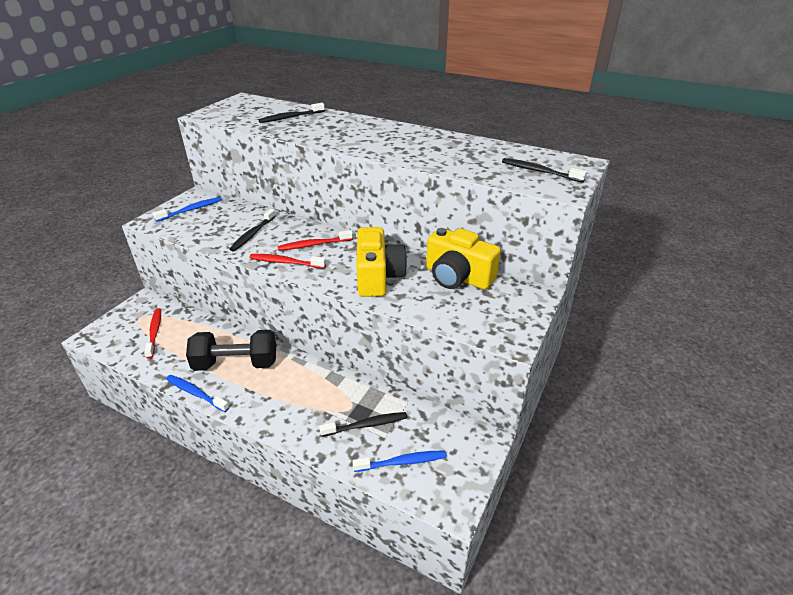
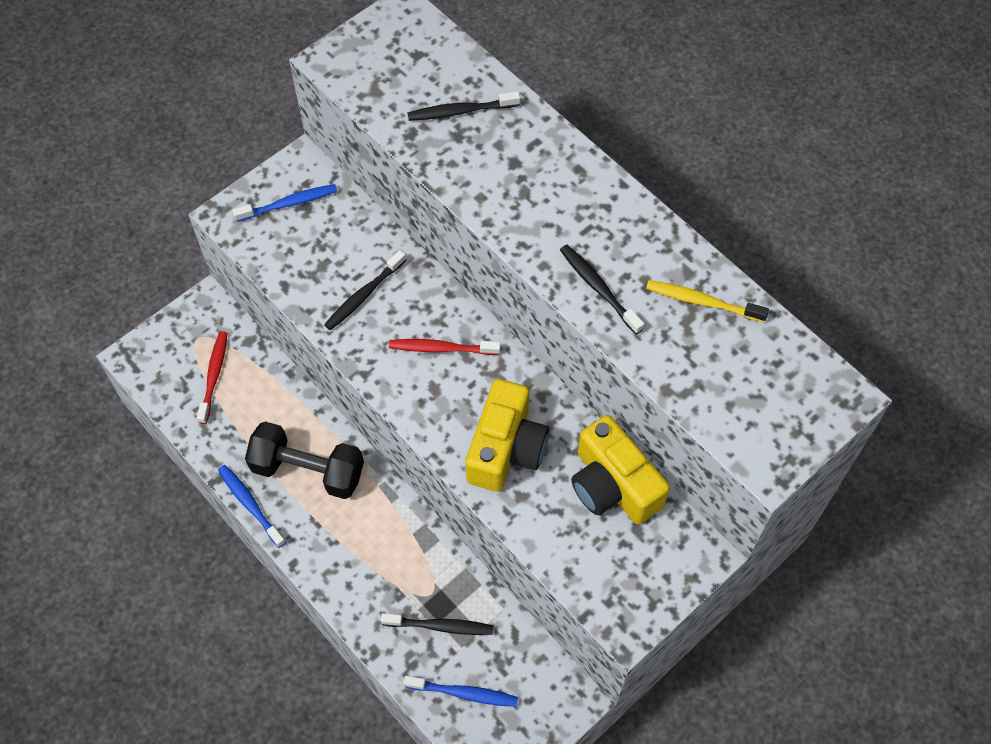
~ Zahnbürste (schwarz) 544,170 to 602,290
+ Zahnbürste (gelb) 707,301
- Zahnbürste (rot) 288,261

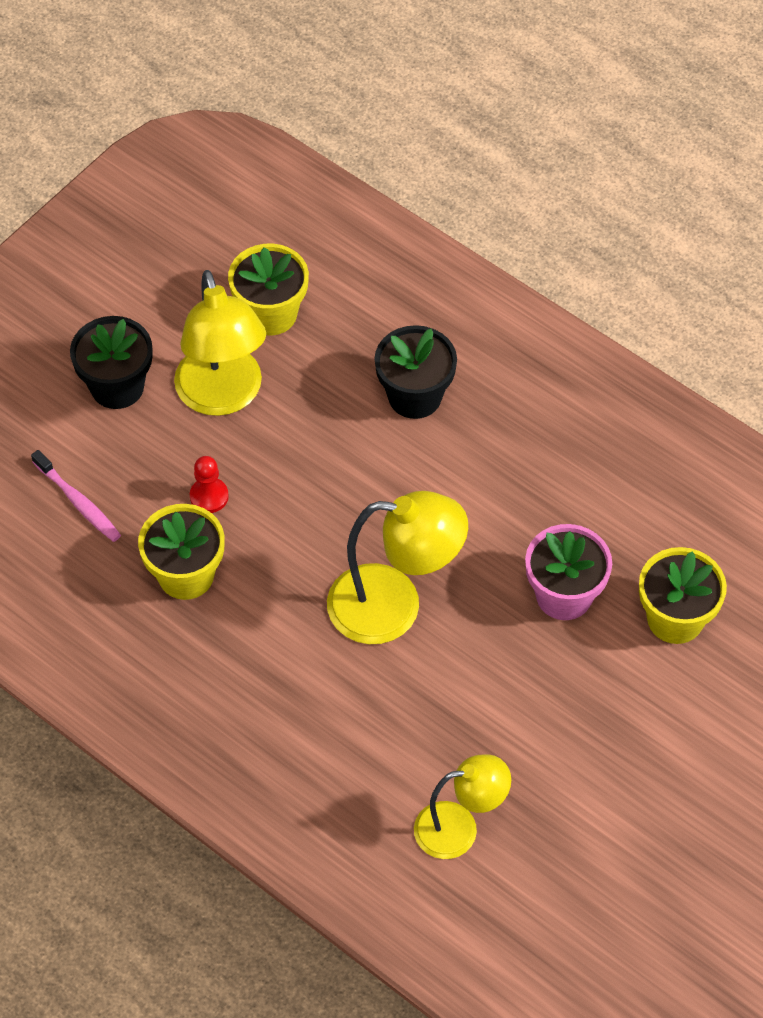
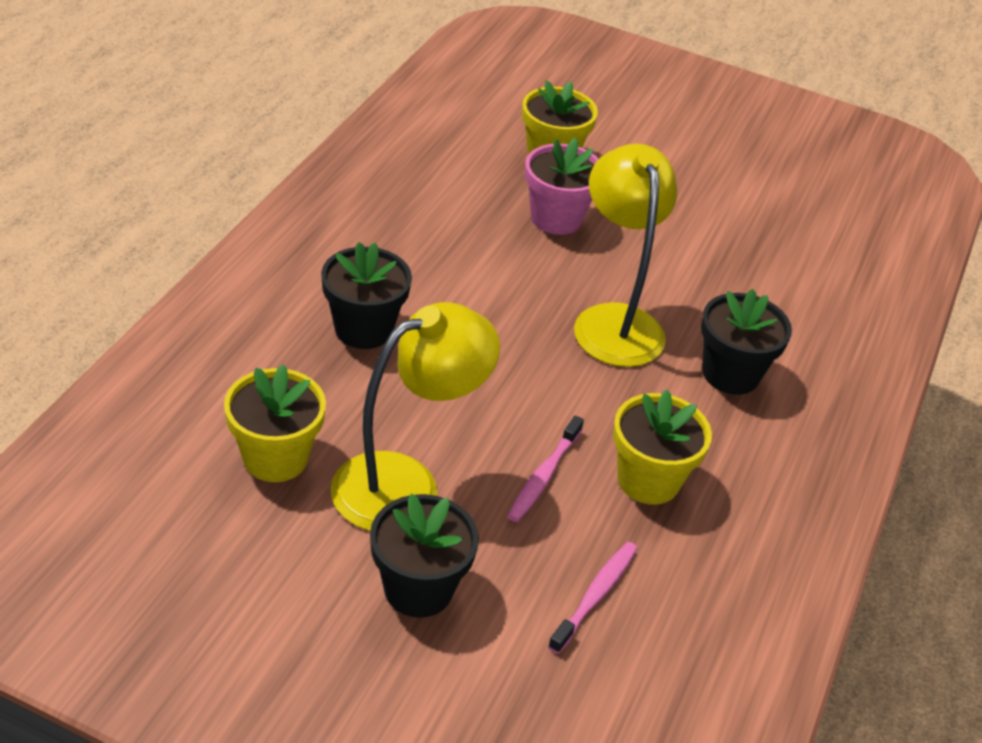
~ Bauer (rot) 209,484 to Zahnbürste (rosa) 545,469
+ Blumentopf (schwarz) 746,342
- Lampe (gelb) 462,806

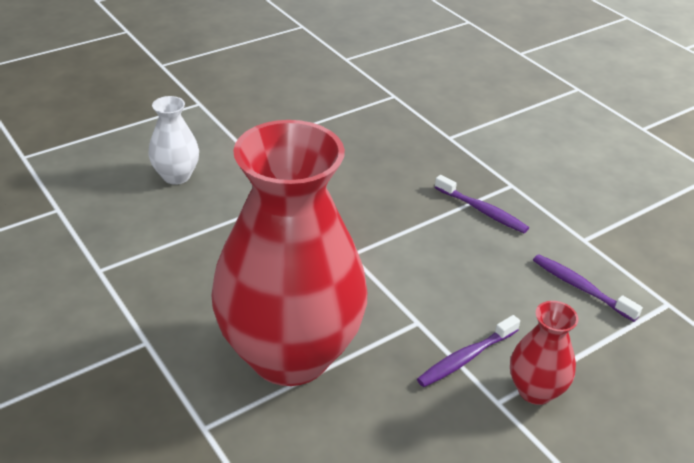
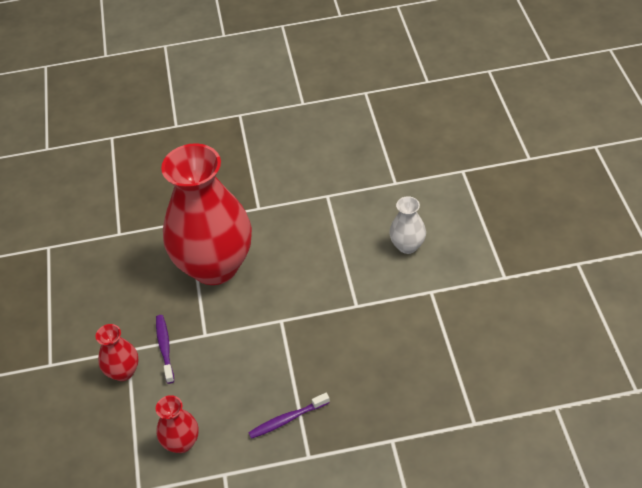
~ Zahnbürste (lila) 588,288 to Vase (rot) 177,424

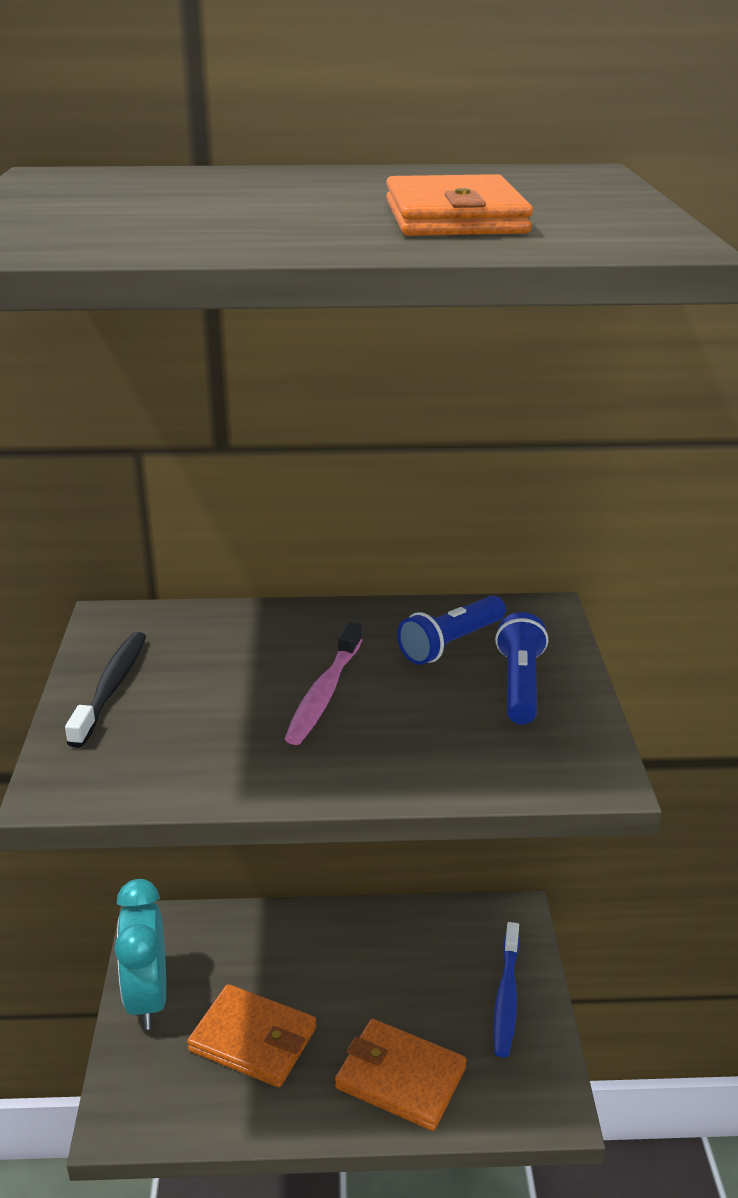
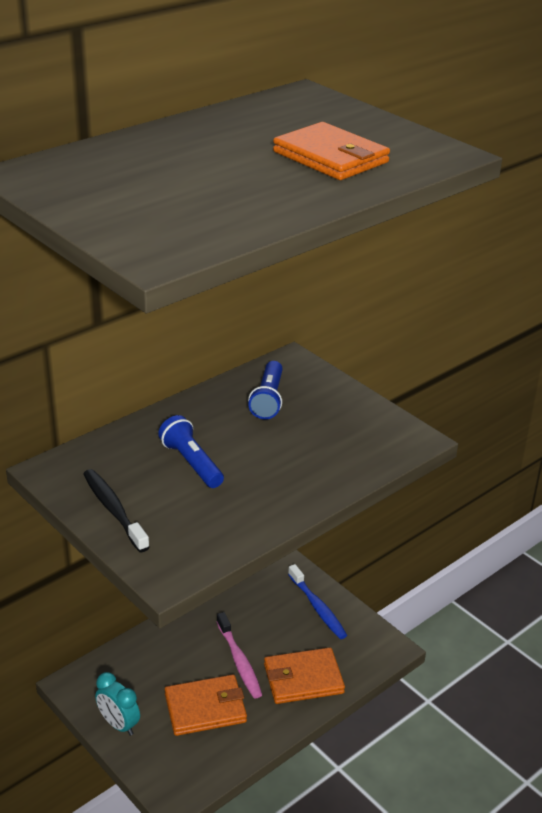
~ Wecker (türkis) 140,954 = 117,704 x0.66
~ Taschenlampe (blau) 521,668 to 191,451
~ Zahnbürste (rosa) 323,683 to 239,655

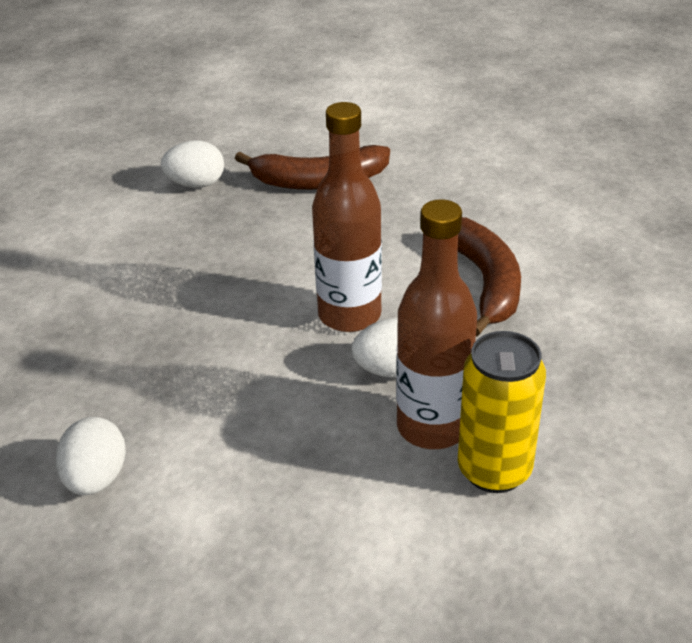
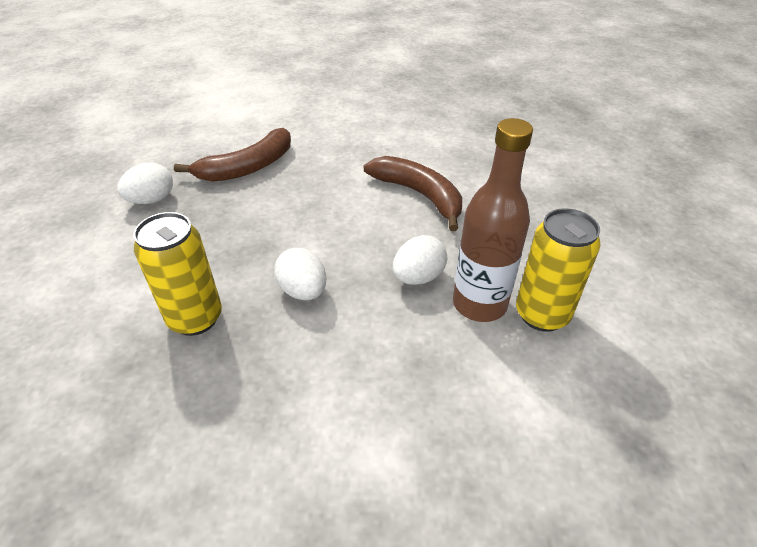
+ Dose (gelb) 177,274
~ Ei (weiß) 91,456 to 300,274
- Flasche (braun) 347,217

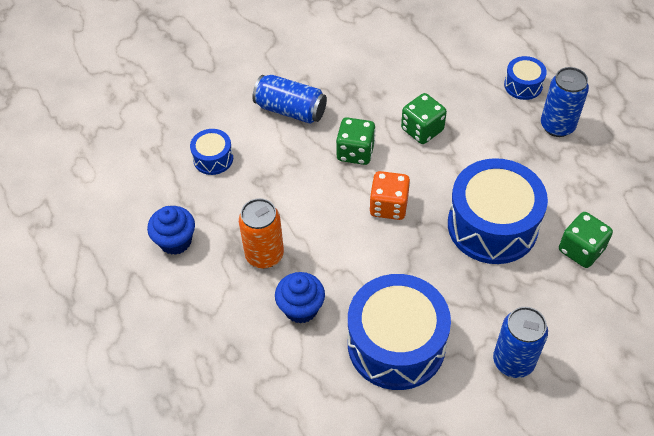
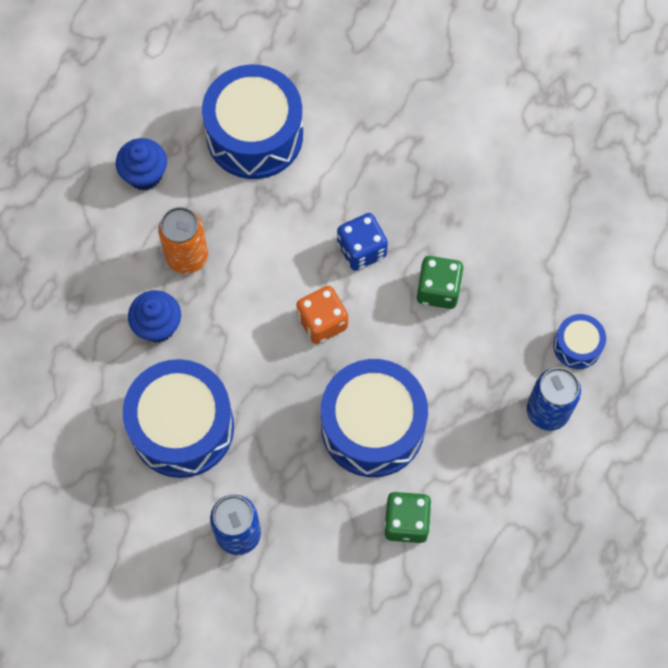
~ Trommel (blau) 211,152 = 252,122 x2.11
~ Spielwürfel (grün) 356,141 to Spielwürfel (blau) 362,242
- Dose (blau) 290,99

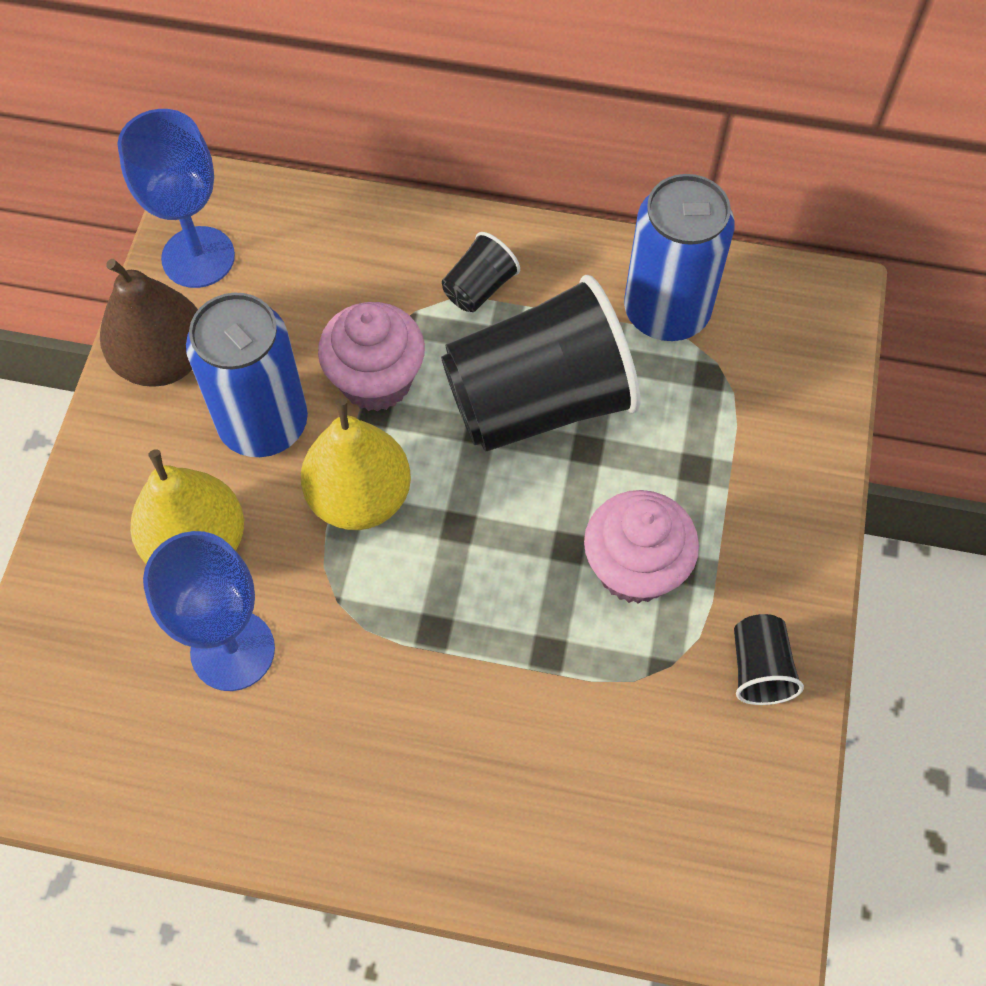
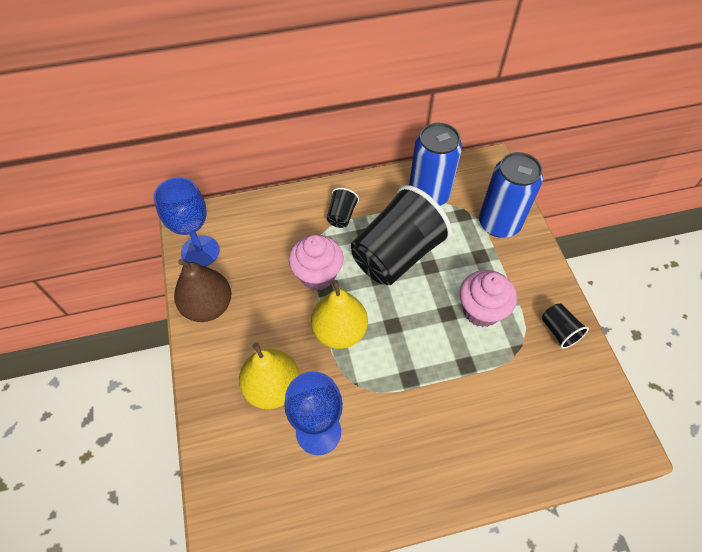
~ Dose (blau) 247,375 to 511,195

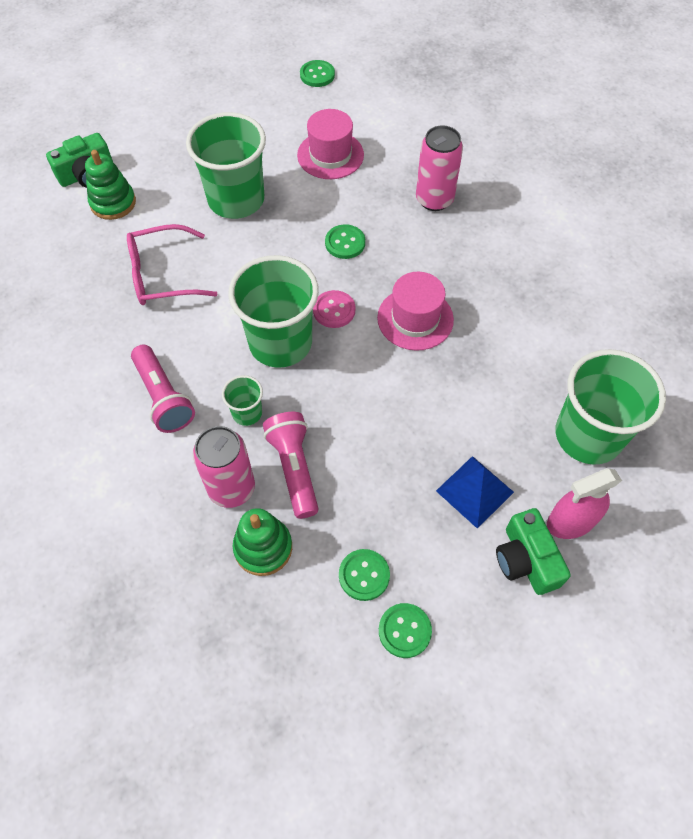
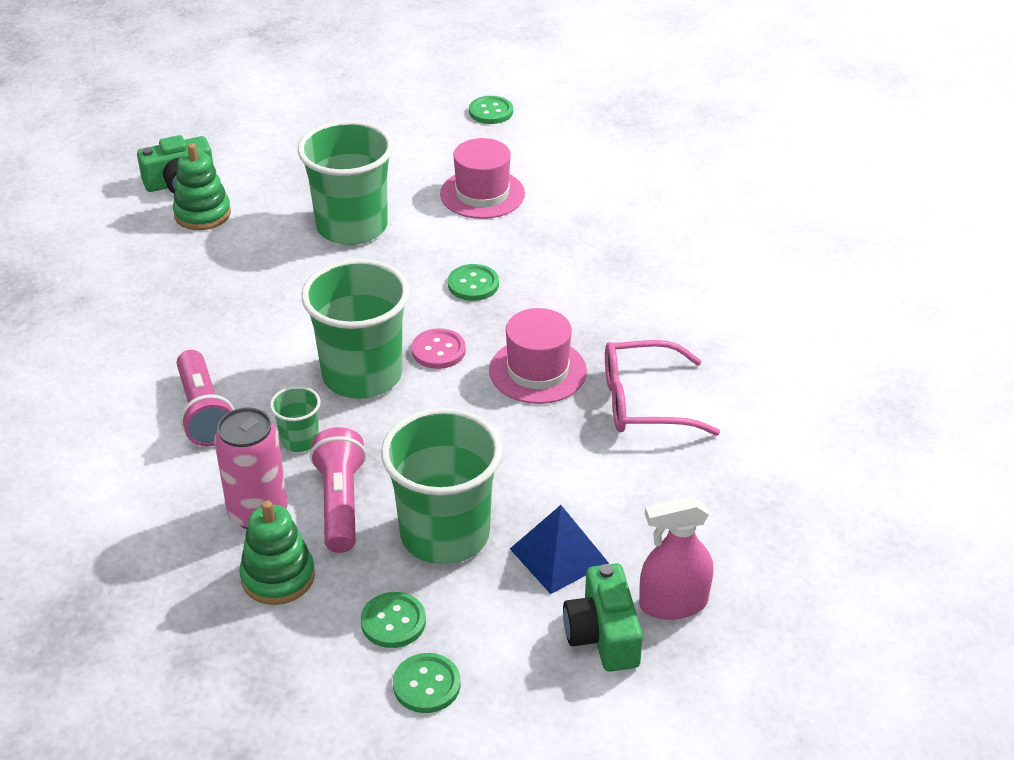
~ Becher (grün) 610,407 to 441,486
~ Brille (rosa) 172,264 to 662,387
- Dose (rosa) 439,168

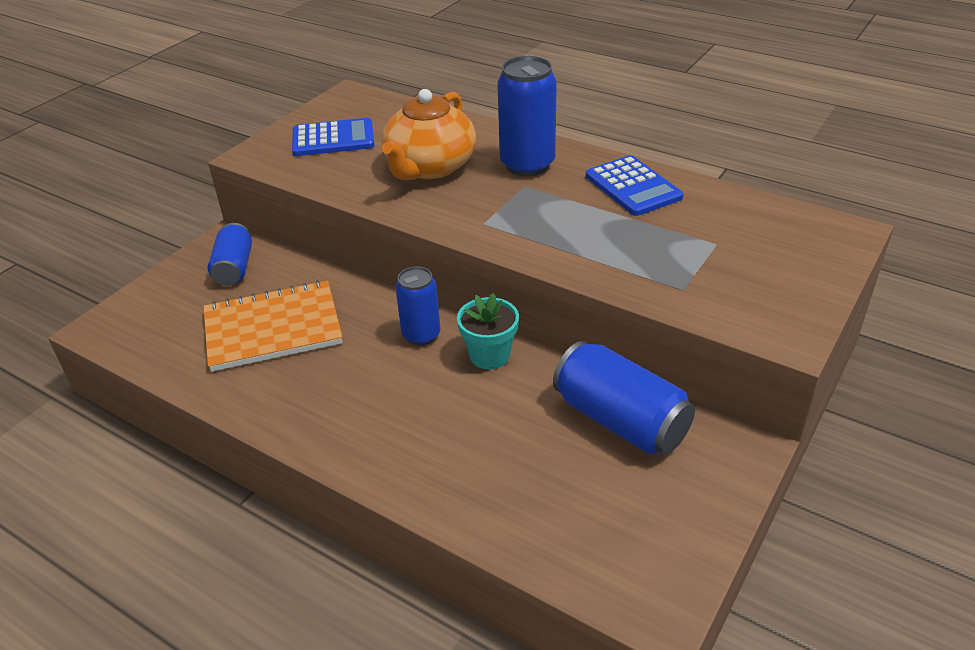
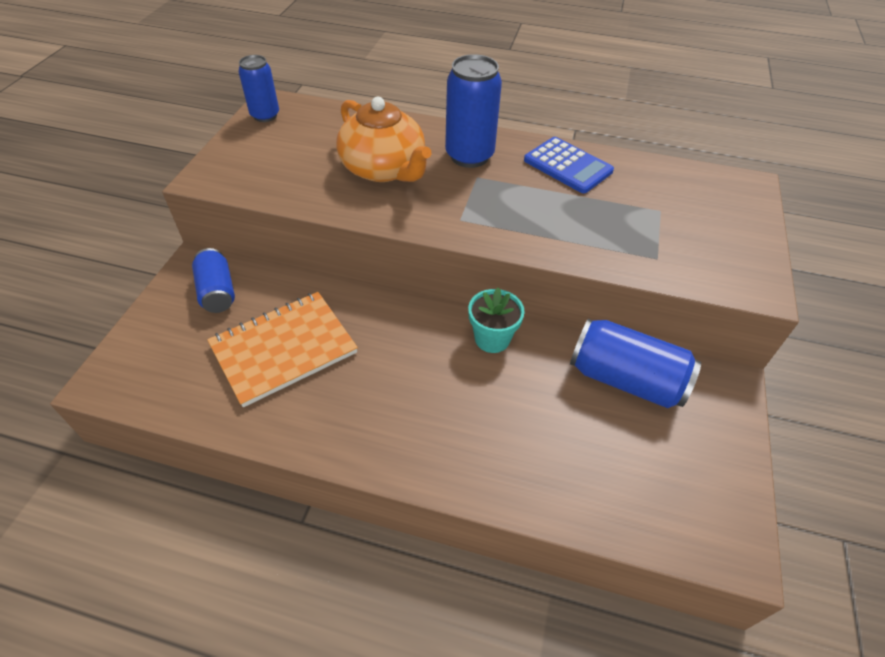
~ Dose (blau) 418,306 to 258,88
~ Teekanne (orange) 428,134 = 383,139 45 degrees counterclockwise
- Taschenrechner (blau) 333,137

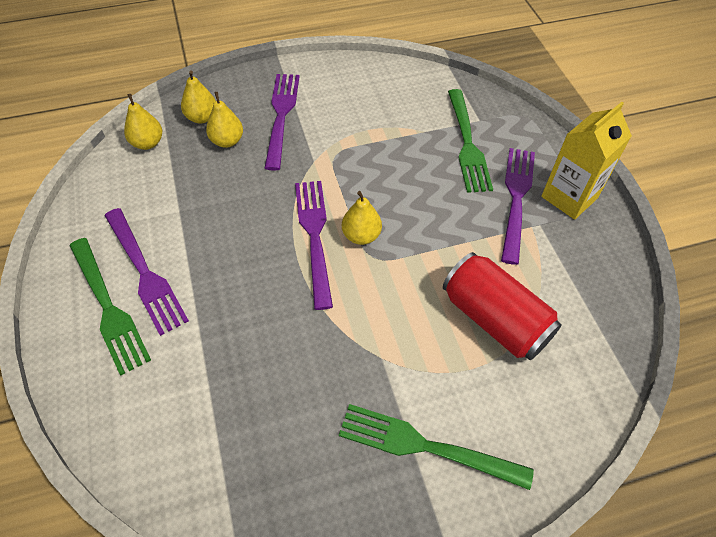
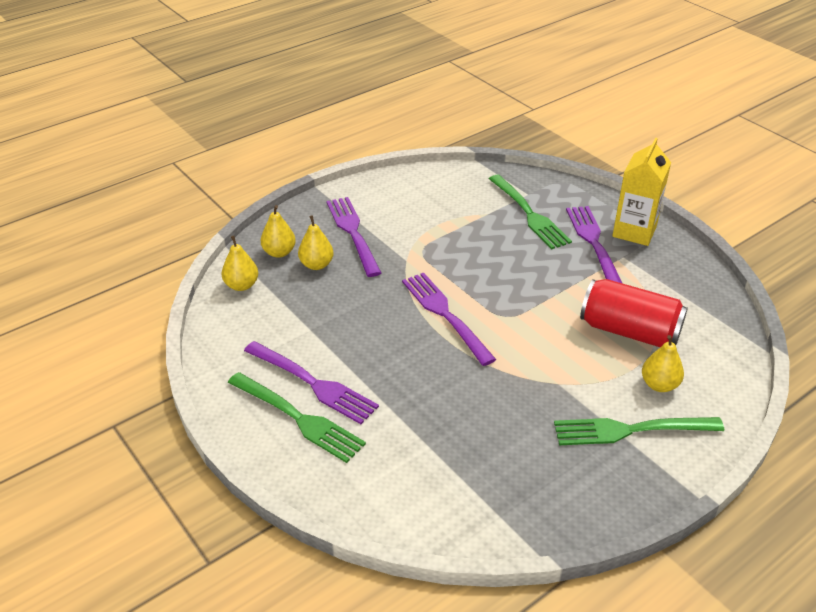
~ Birne (gelb) 362,218 to 663,363

